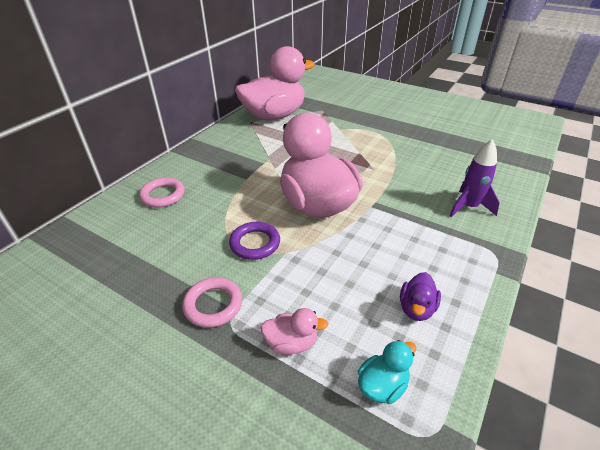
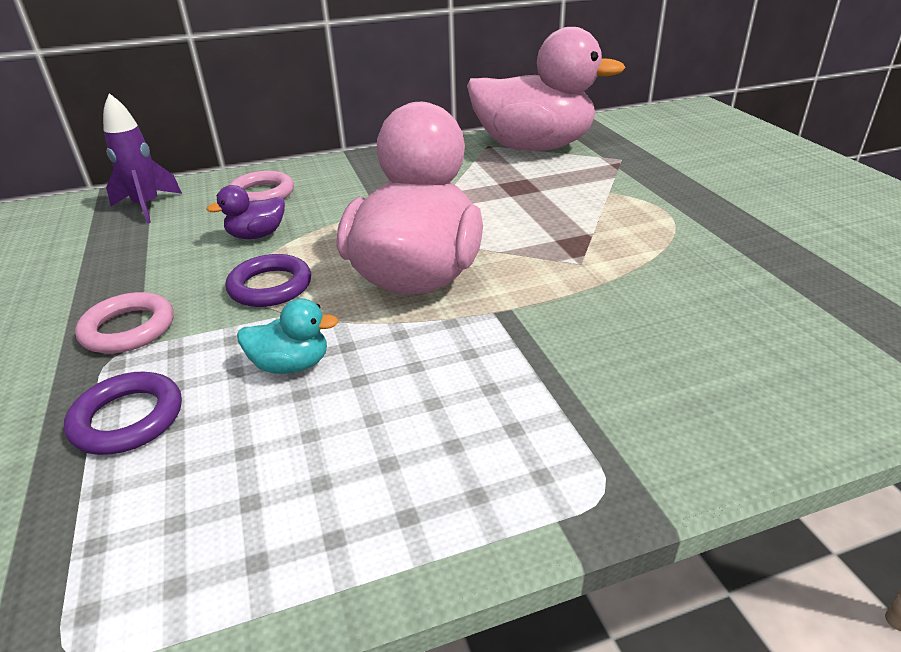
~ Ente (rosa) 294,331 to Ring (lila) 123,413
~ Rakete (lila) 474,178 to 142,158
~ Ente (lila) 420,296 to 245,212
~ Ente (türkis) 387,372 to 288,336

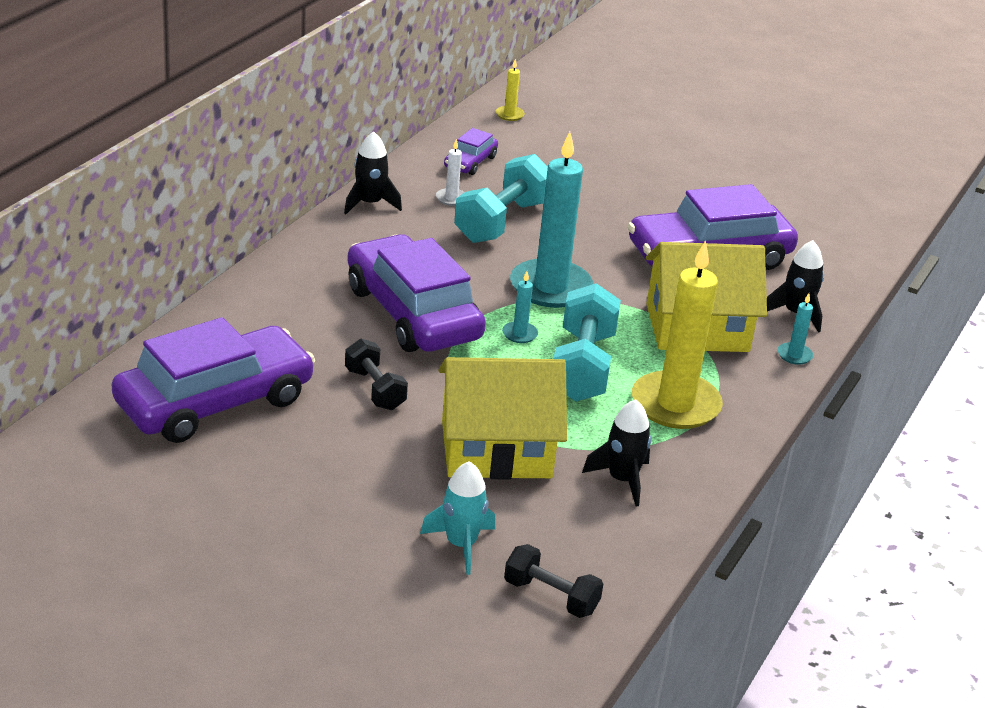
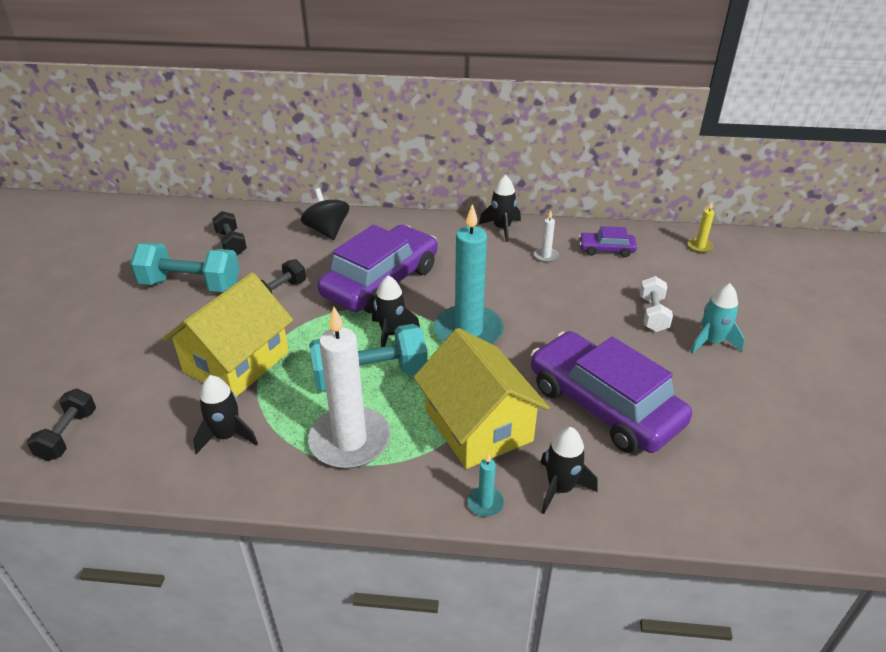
~ Hantel (türkis) 501,198 to 185,267
~ Haus (gelb) 502,418 = 227,334 60 degrees clockwise
~ Auto (lila) 213,380 to Hantel (schwarz) 229,233
+ Kreisel (schwarz) 325,214
~ Kerze (gelb) 677,334 to Kerze (weiß) 349,388
~ Kerze (türkis) 520,307 to Rakete (schwarz) 396,311
+ Hantel (weiß) 656,304
~ Rakete (türkis) 457,518 to 717,318

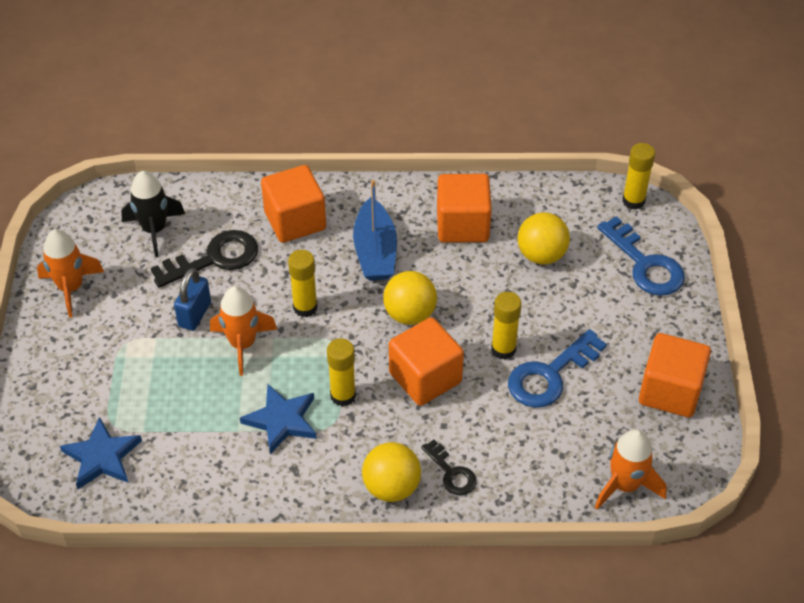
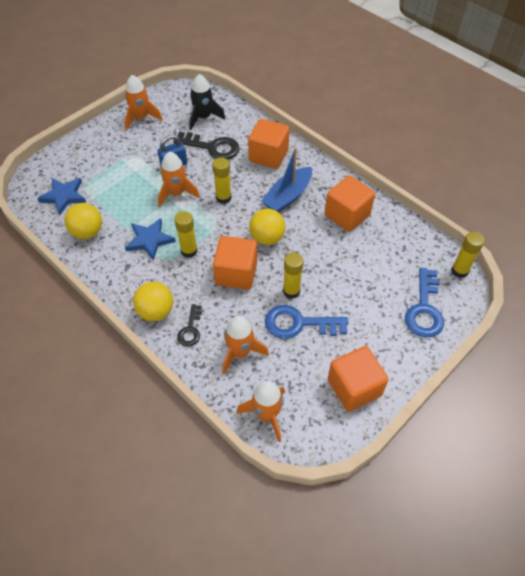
~ Ball (gelb) 543,238 to 83,221
+ Rakete (orange) 245,345

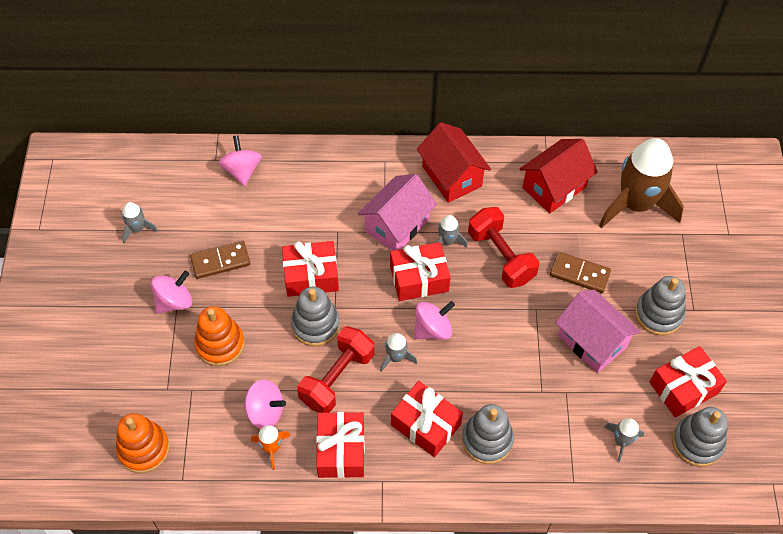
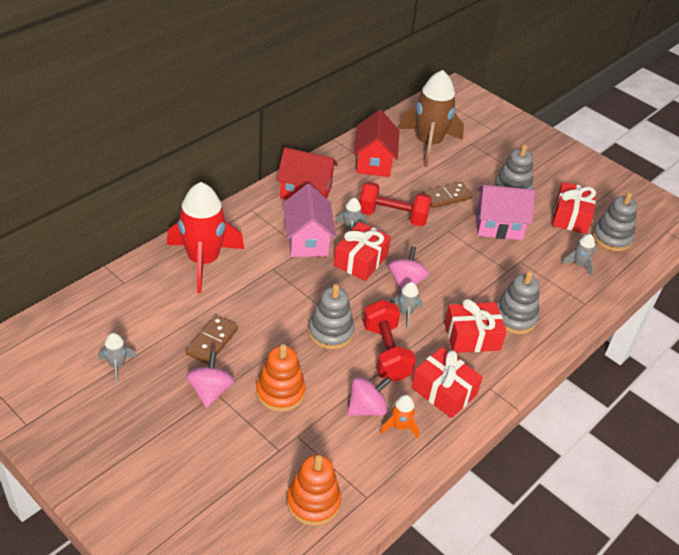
+ Rakete (rot) 205,237
- Kreisel (rosa) 240,160
- Geschenk (rot) 310,269

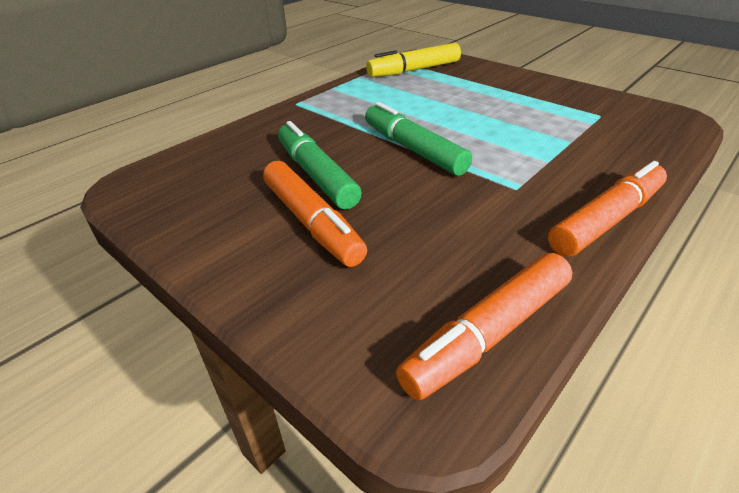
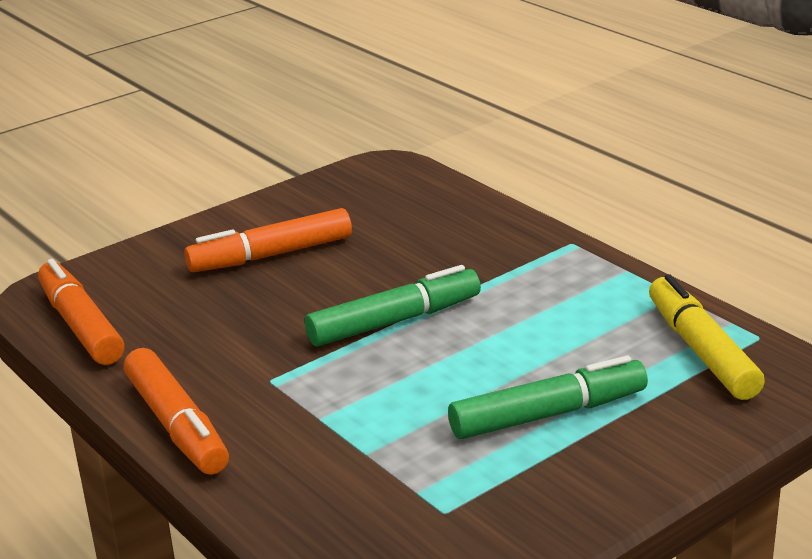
~ Filzstift (grün) 320,165 to 548,397

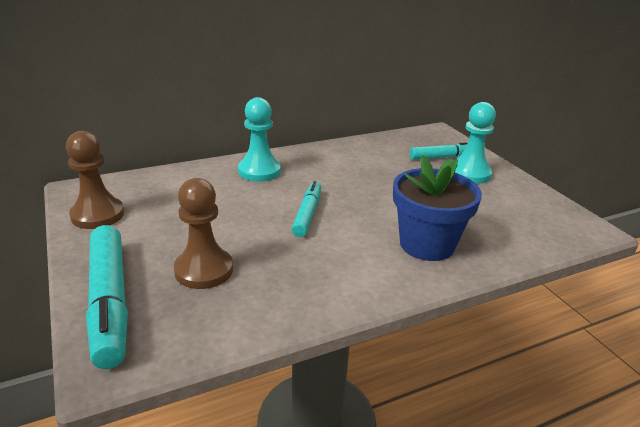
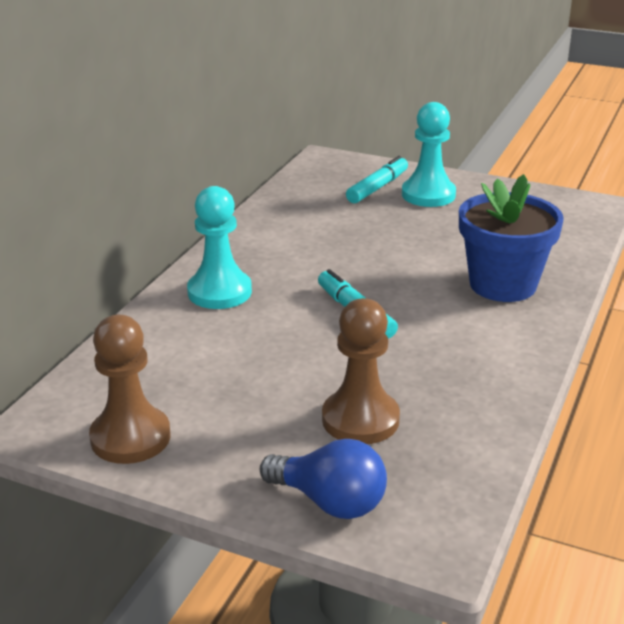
~ Filzstift (türkis) 107,297 to Glühbirne (blau) 323,479

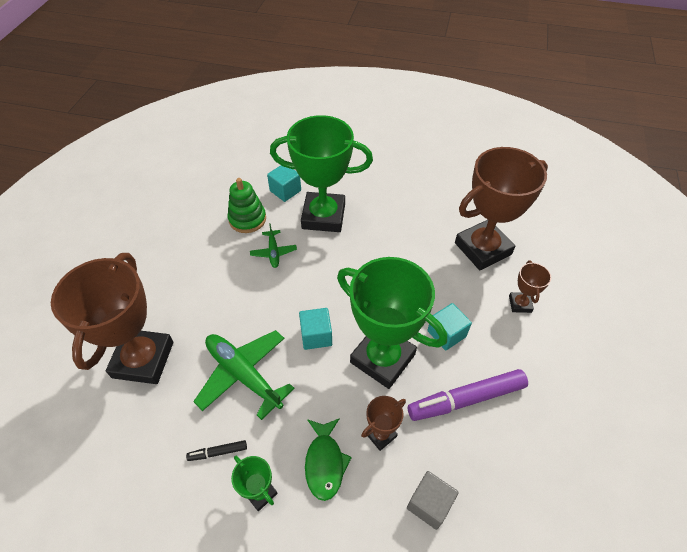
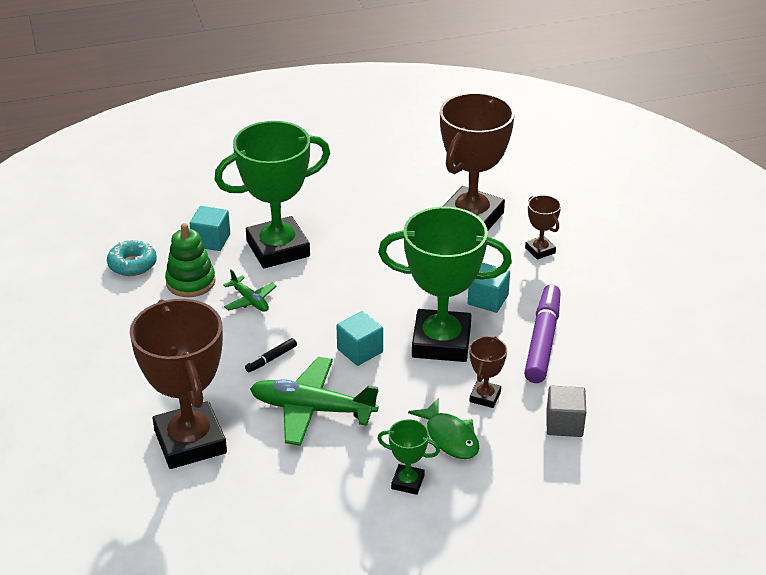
+ Donut (türkis) 132,257
~ Filzstift (schwarz) 216,450 to 271,355
~ Filzstift (lila) 468,395 = 542,334 150 degrees clockwise

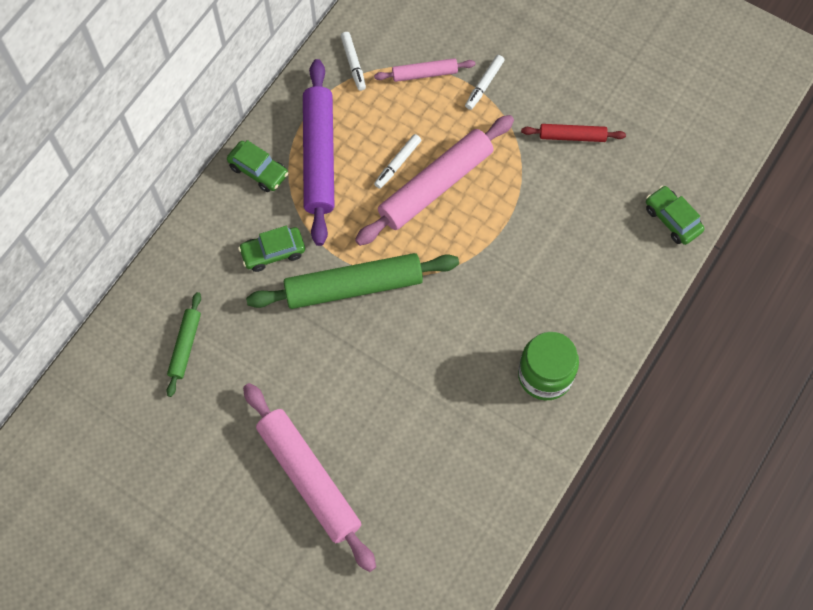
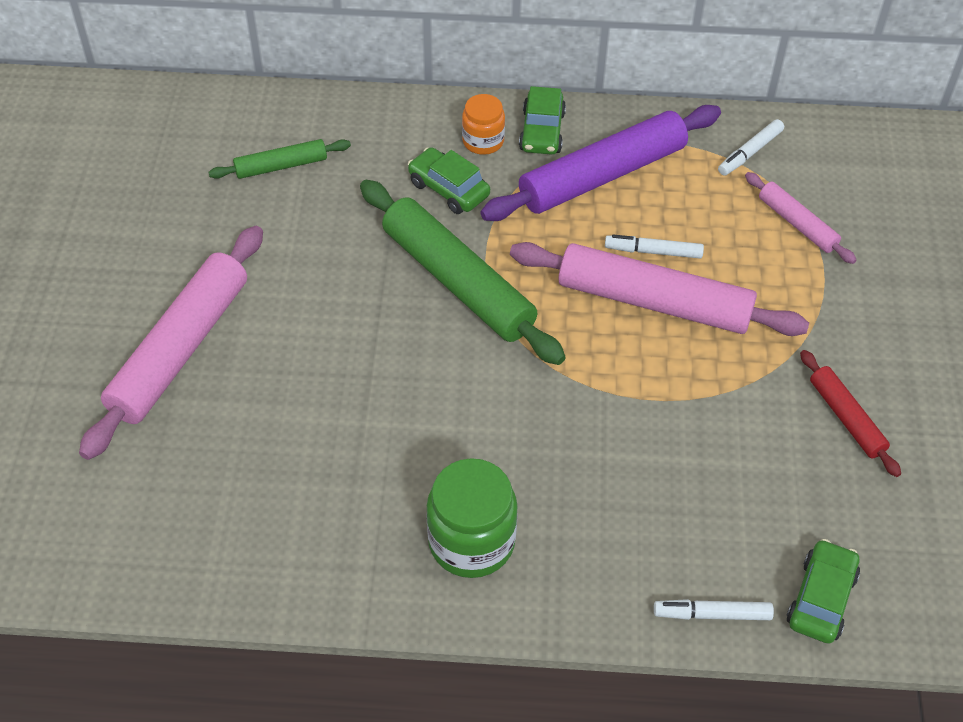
+ Einmachglas (orange) 483,124
~ Filzstift (weiß) 484,82 to 714,609

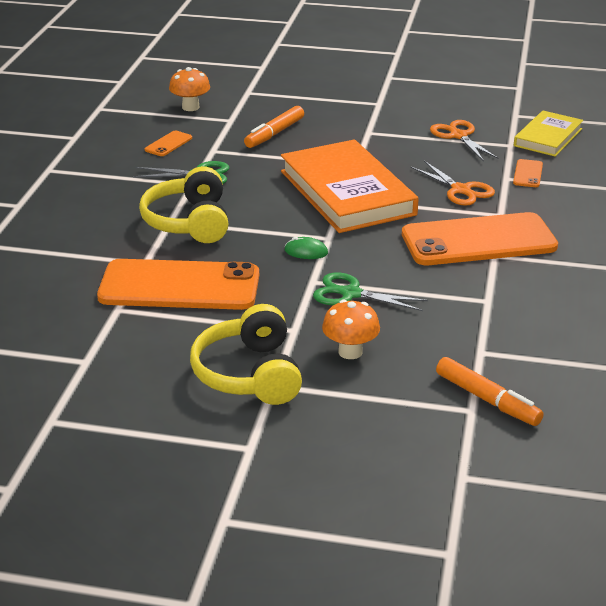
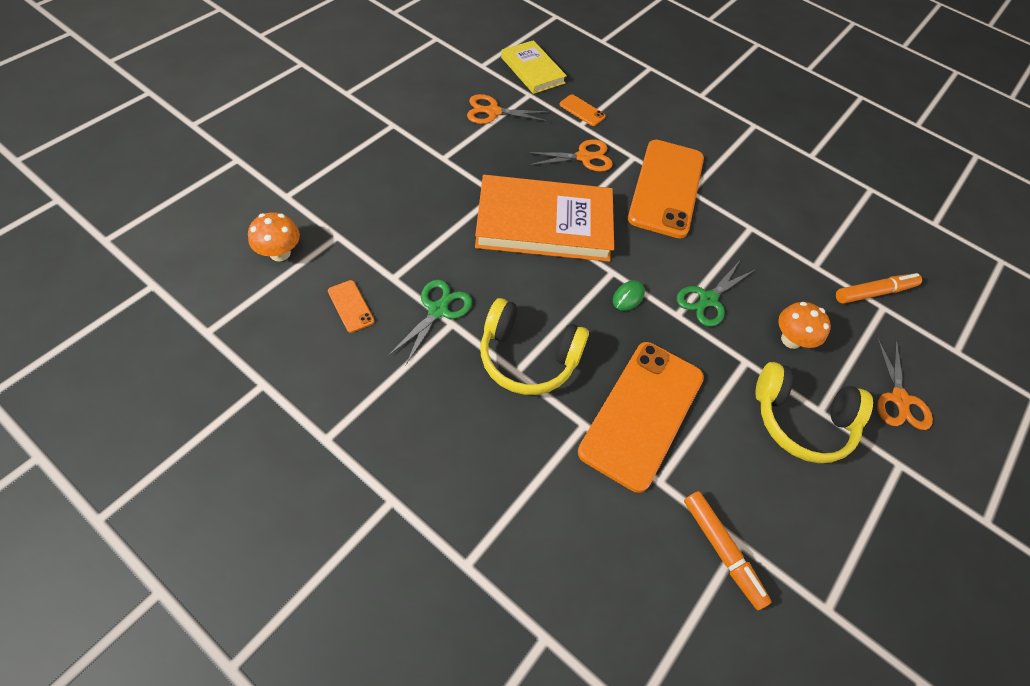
~ Filzstift (orange) 274,127 to 727,550
+ Schere (orange) 905,383

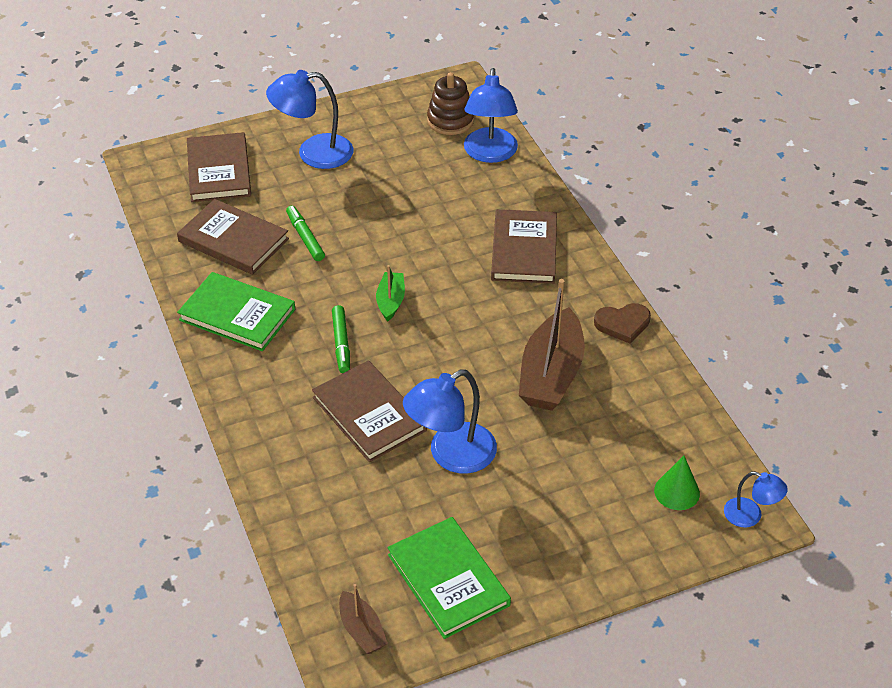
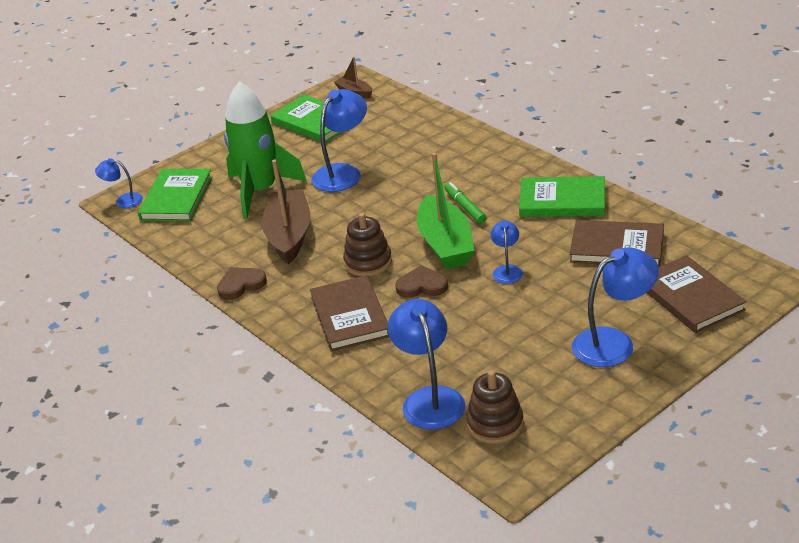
~ Kegel (grün) 677,482 to Buch (grün) 175,195
+ Rakete (grün) 265,150
+ Stapelspielzeug (braun) 367,244
+ Herz (braun) 421,281
~ Boot (grün) 390,293 = 446,211 x1.98
+ Lampe (blau) 507,252
- Filzstift (grün) 305,233
- Buch (braun) 369,411

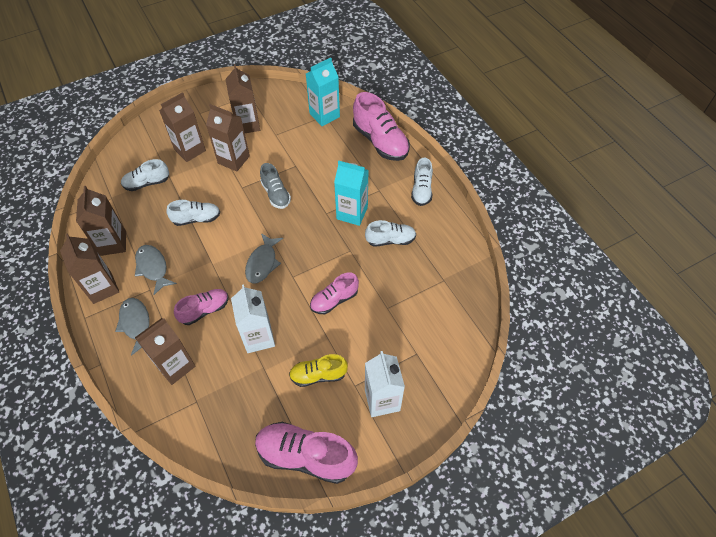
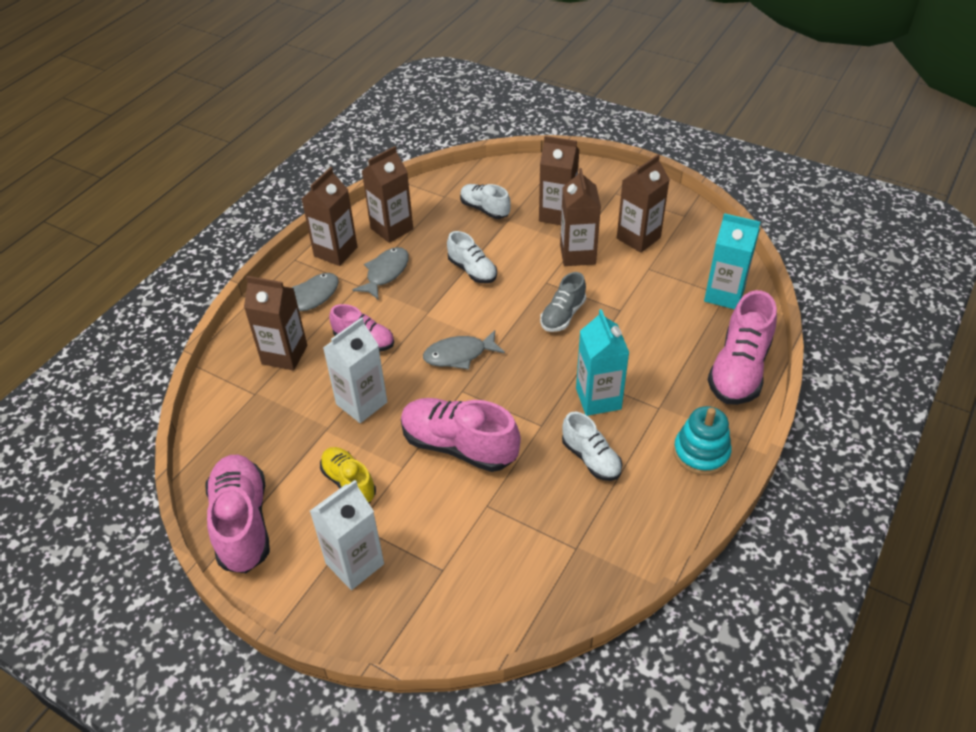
~ Schuh (rosa) 334,293 = 461,435 x1.68
~ Schuh (weiß) 422,182 to Stapelspielzeug (türkis) 702,440

